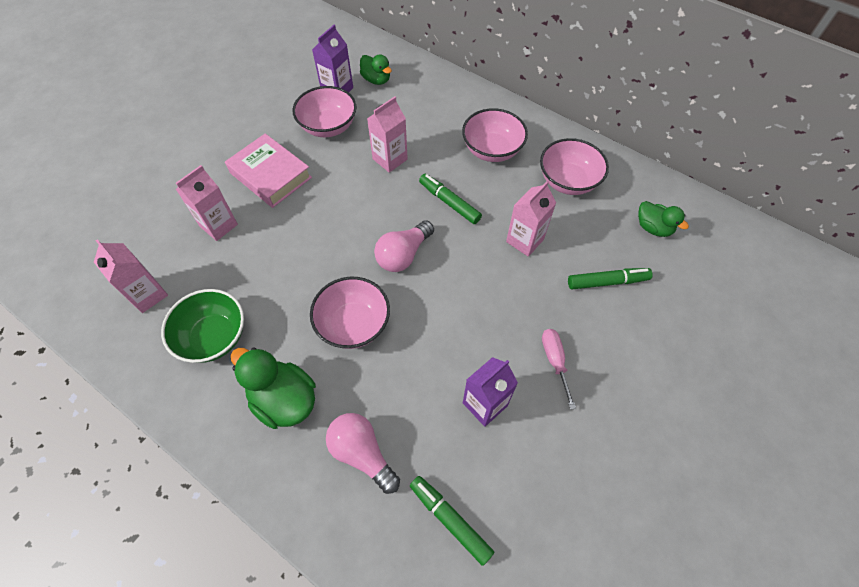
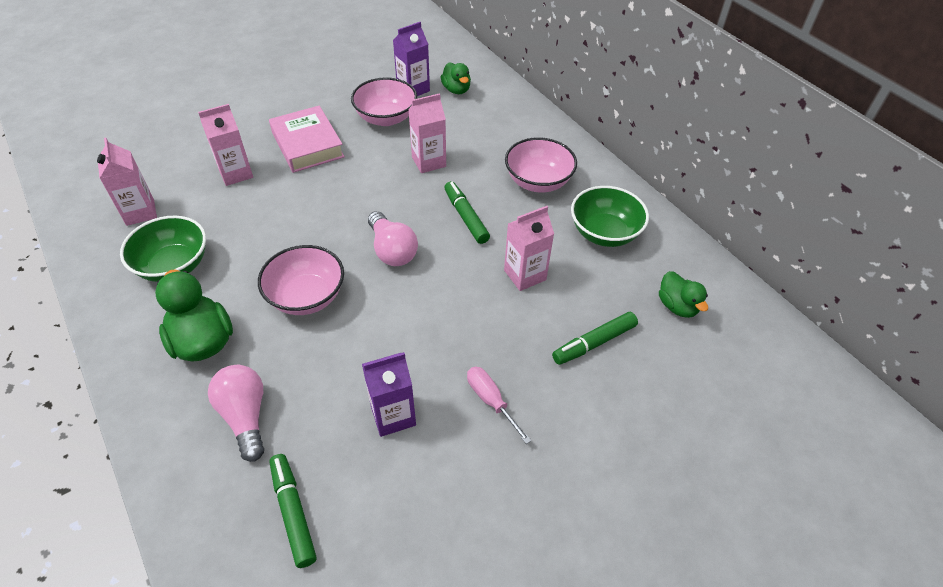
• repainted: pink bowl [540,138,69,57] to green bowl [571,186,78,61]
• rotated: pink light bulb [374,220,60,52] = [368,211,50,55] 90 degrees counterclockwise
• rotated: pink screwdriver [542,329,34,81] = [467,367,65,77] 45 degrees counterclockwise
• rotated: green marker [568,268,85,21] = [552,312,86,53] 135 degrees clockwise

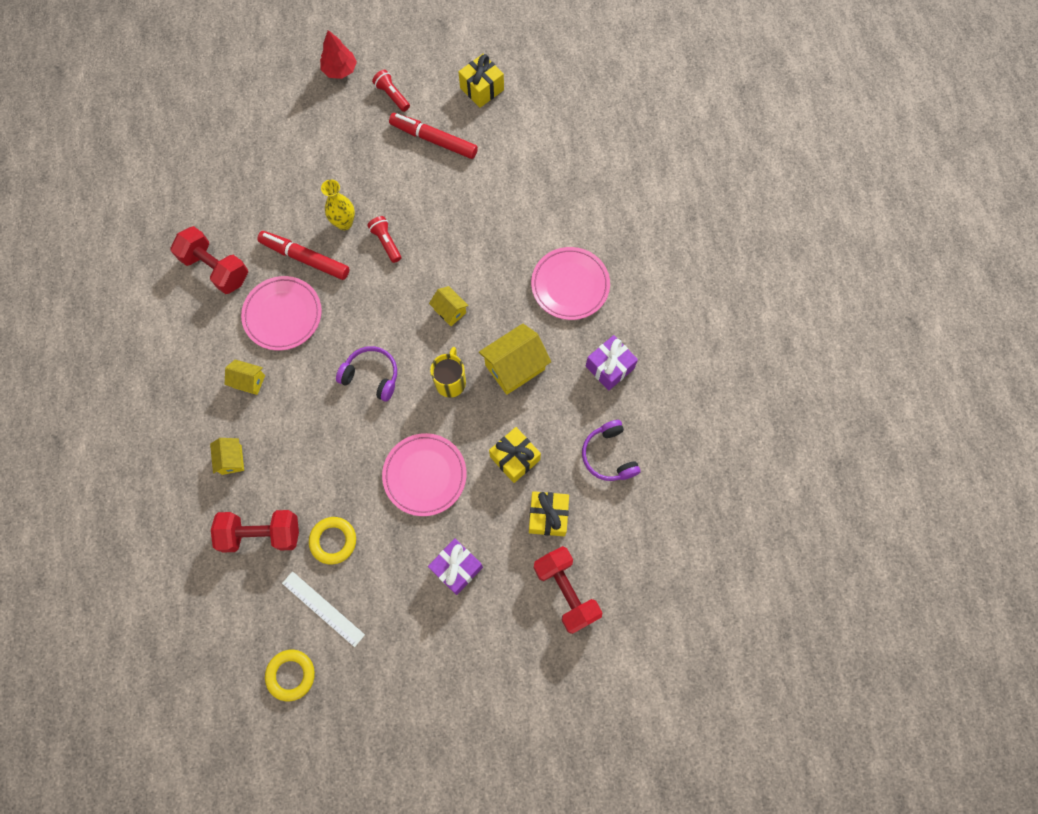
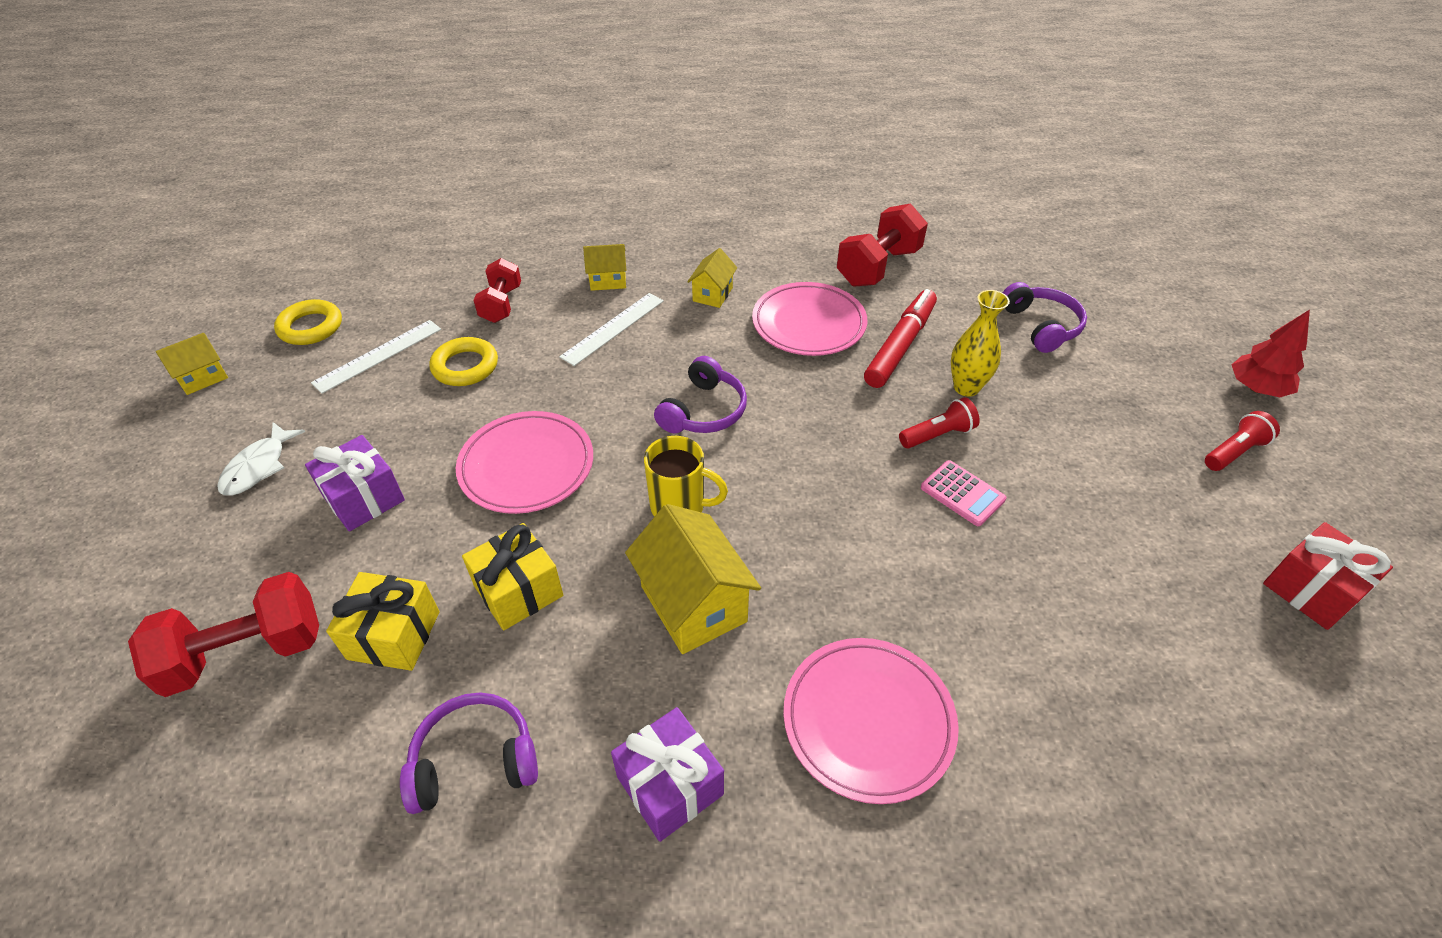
• gone: red marker [389,113,89,46]
• new: white fish [217,422,88,74]
• new: white ruler [559,293,105,73]
• new: pink calculator [921,460,85,66]
• new: purple headphones [1003,282,84,71]
• shifted: yellow house [429,286,40,40] to [156,333,72,62]
• repainted: yellow gift [459,54,45,54] to red gift [1263,522,130,108]
• scaled: red dumbbell [211,510,88,43] = [473,258,48,65] x0.65

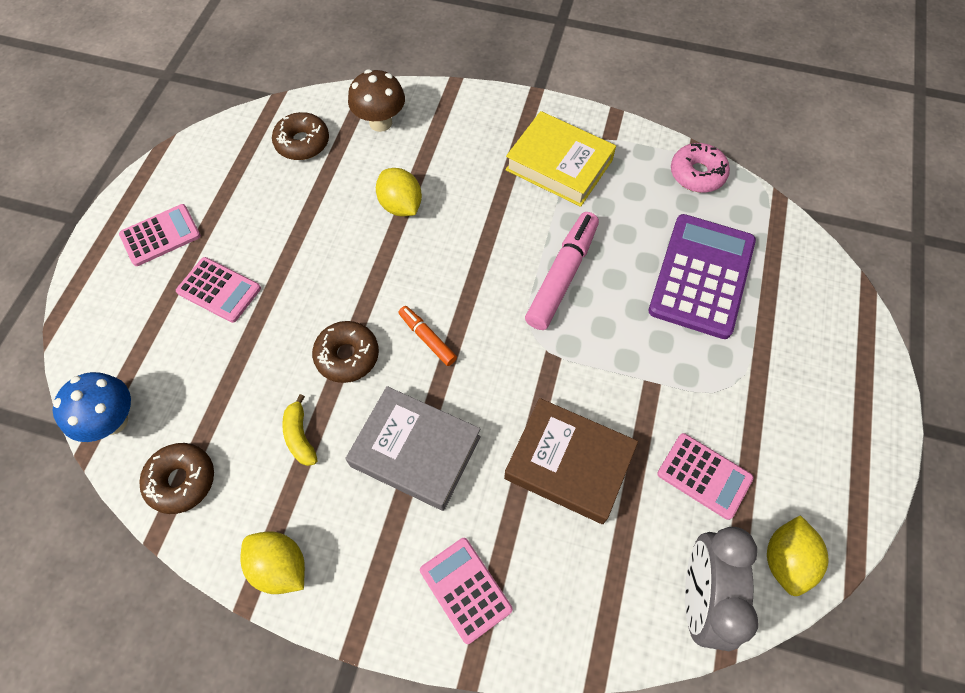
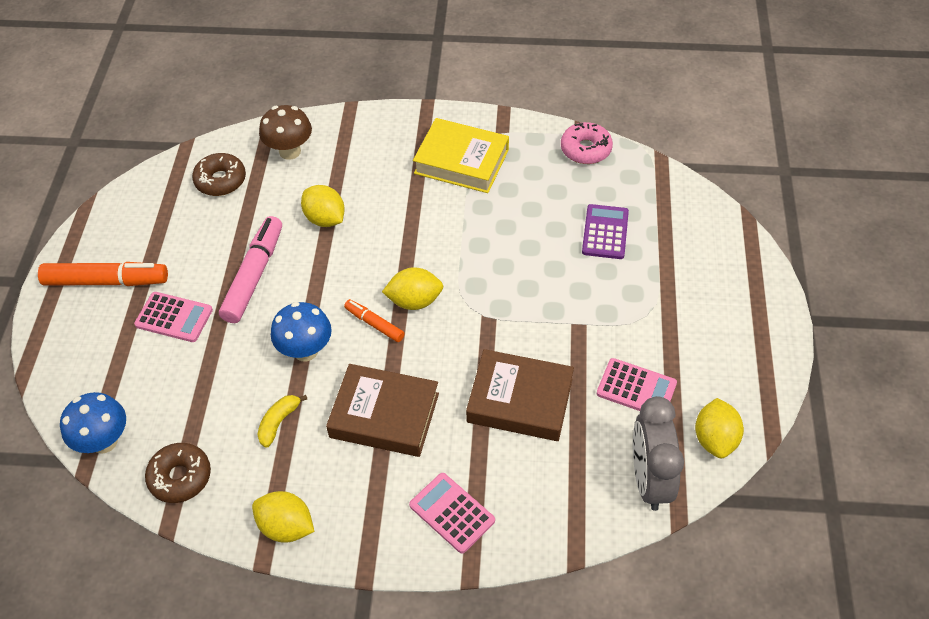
• new: yellow lemon [382,267,61,43]
• shifted: pink marker [525,212,74,118] to [219,216,63,107]
• swapped: pink calculator [119,204,82,62] to orange marker [38,262,130,24]
• swapped: brown donut [312,321,67,62] to blue mushroom [271,302,61,59]
• repainted: grey book [345,386,136,125] to brown book [326,364,113,93]
• rotated: yellow banana [282,394,35,72] = [257,395,50,53] 60 degrees clockwise
• scaled: purple calculator [649,214,107,125] = [582,204,47,55] x0.58

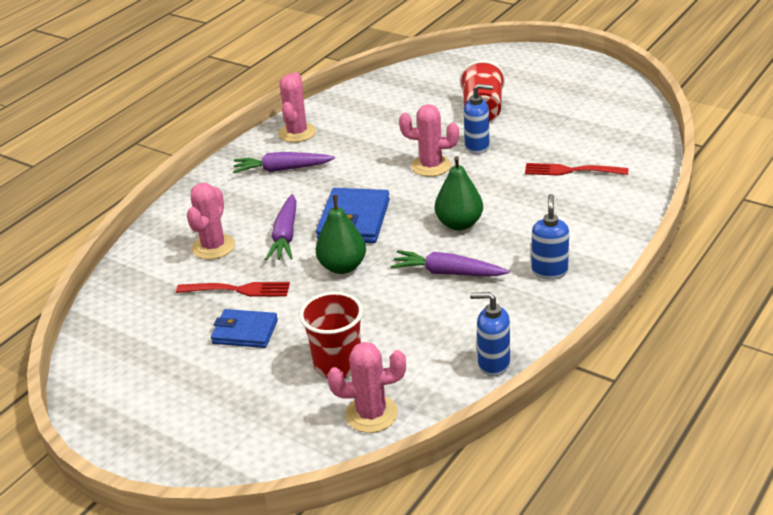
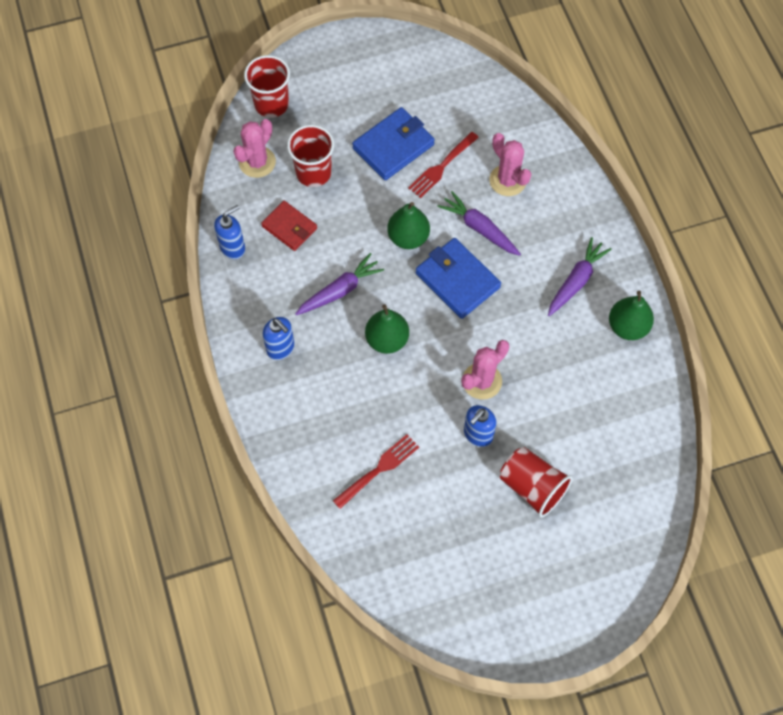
• new: red cup [244,55,46,63]
• new: red wallet [261,201,56,50]
• swapped: pink cactus [278,72,38,70] to green pear [609,291,45,49]
• scaled: blue wallet [211,309,67,39] = [352,107,83,73] x1.52

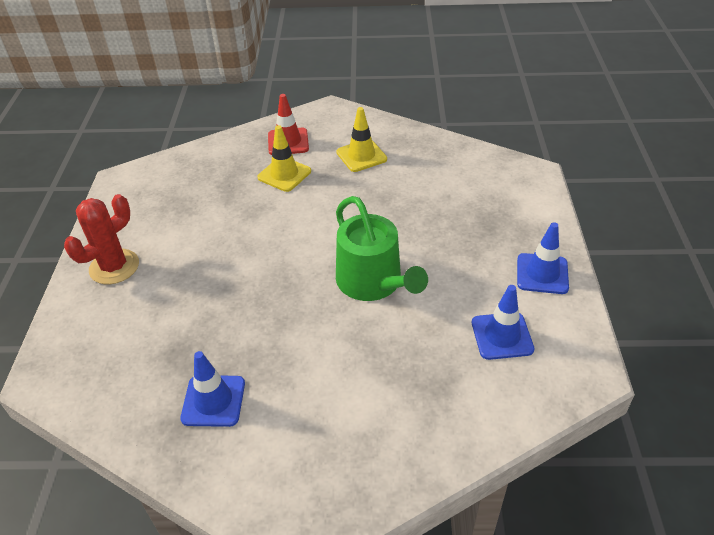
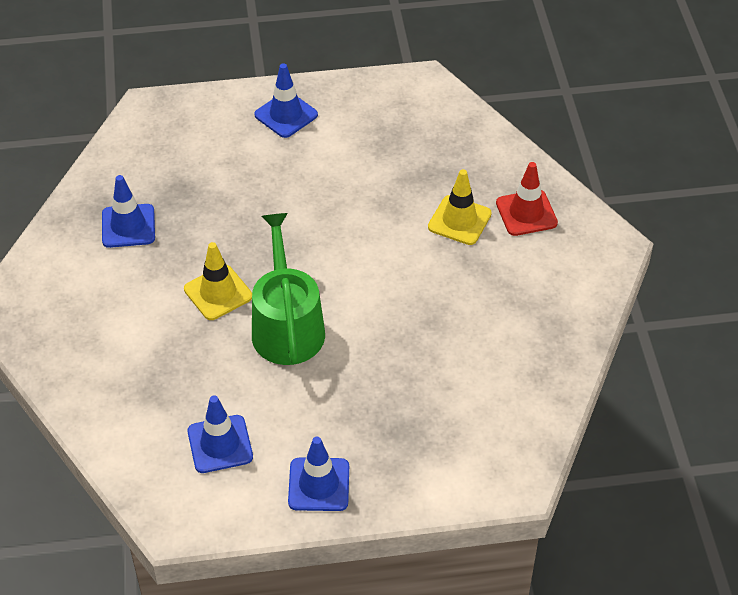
• shifted: yellow traffic cone [337,107,50,65] to [184,242,68,78]
• swapped: red cactus [64,194,75,90] to blue traffic cone [254,63,64,75]
• rotated: green watering can [336,196,92,105] = [252,213,73,152] 120 degrees clockwise

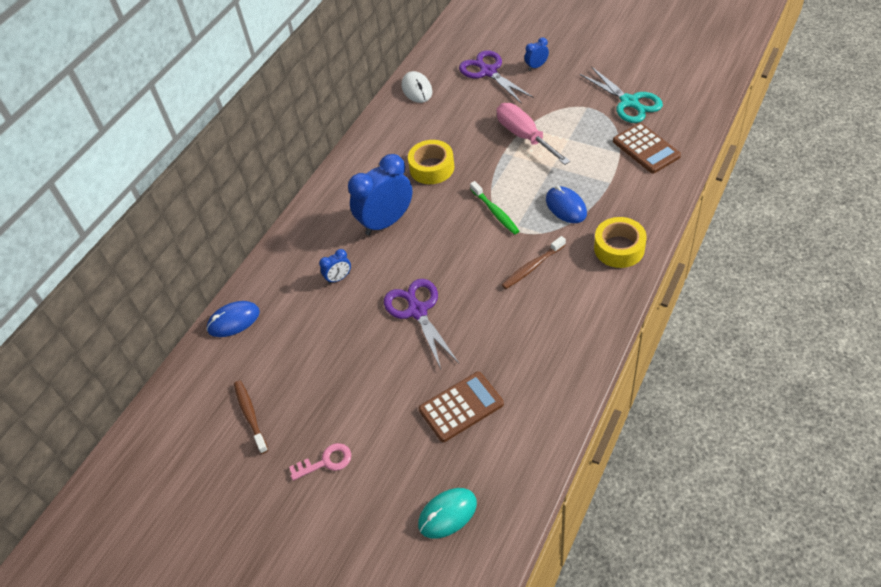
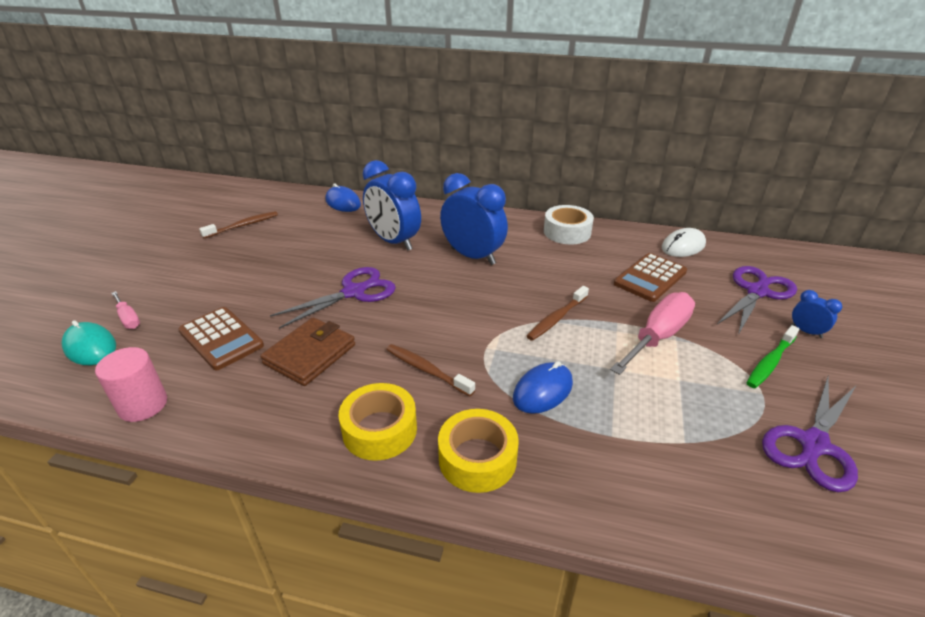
• gone: pink key [289,443,62,38]
• new: pink cylinder [95,347,72,75]
• new: pink screwdriver [111,291,29,38]
• new: brown wallet [260,318,95,68]
• new: brown toothbrush [527,286,62,55]
• new: white tape [544,205,50,40]
• shifted: yellow tape [408,140,46,44] to [339,383,78,78]
• shifted: green toothbrush [470,181,49,54] to [747,325,53,63]
• shifted: brown calculator [613,123,68,50] to [614,253,73,49]
• repainted: turquoise scissors [580,66,83,57] to purple scissors [762,377,96,115]
• scaled: blue clock [319,249,32,35] = [363,160,58,90] x2.21

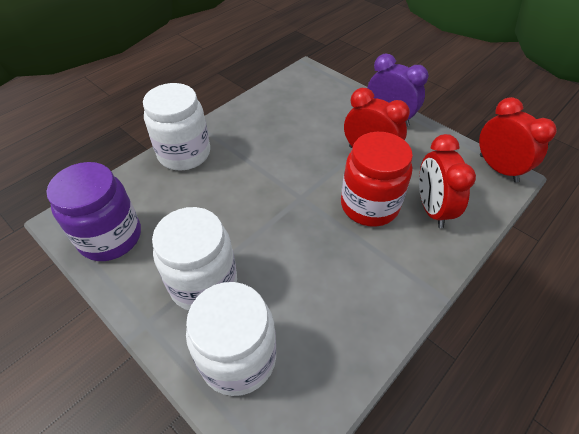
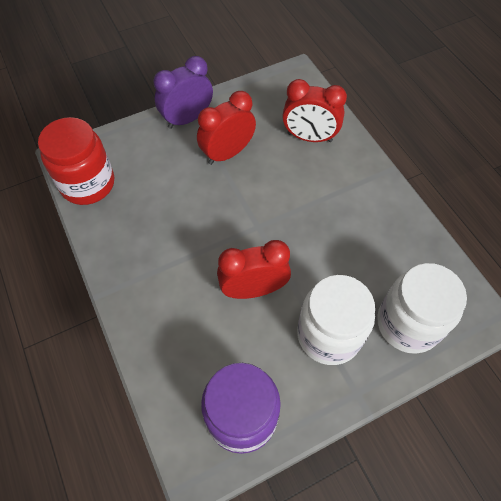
• gone: white jar [143,83,67,87]
• shifted: red jar [341,132,72,95] to [38,117,76,88]
• shifted: red clock [479,97,78,85] to [217,240,74,59]

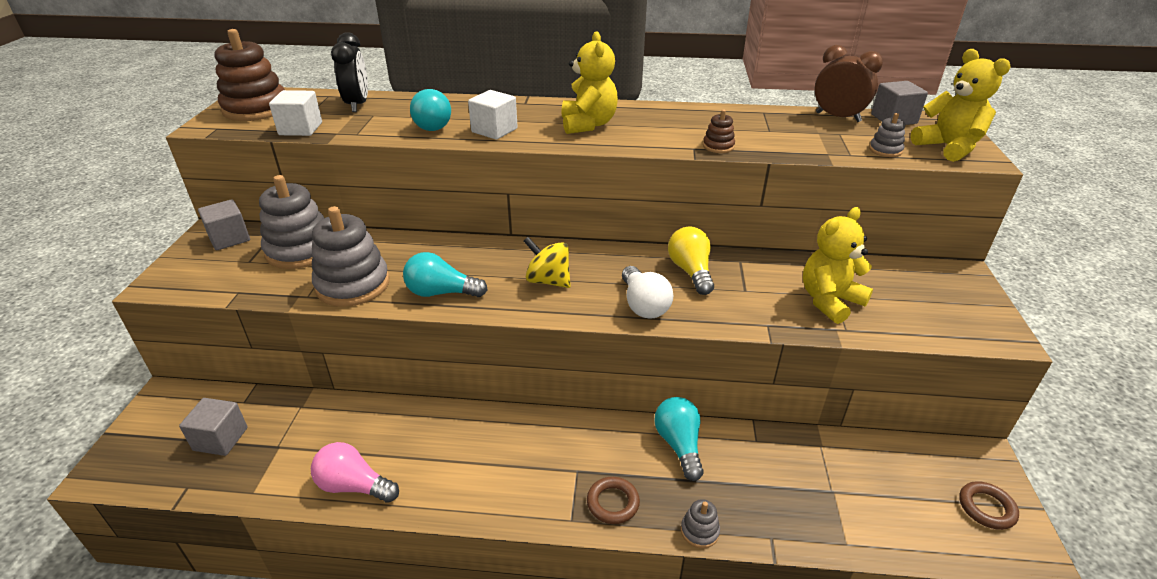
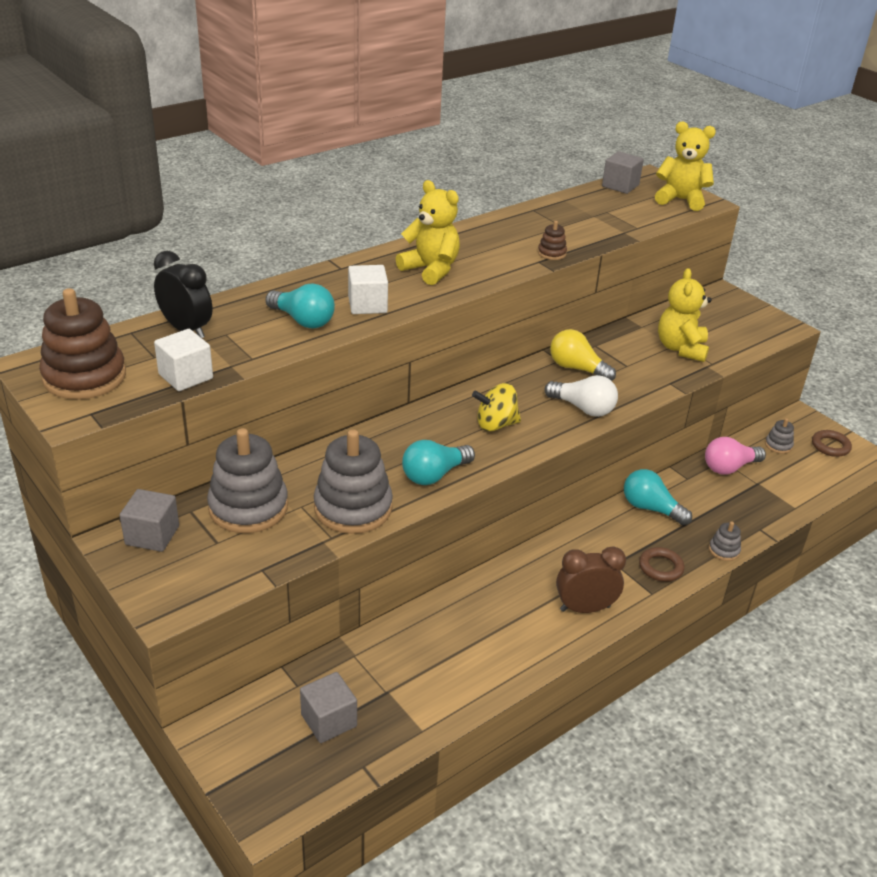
• shifted: pink light bulb [311,442,88,61] to [705,437,61,38]
• shifted: brown clock [815,45,68,77] to [556,546,70,67]
• shifted: grey stacking toy [869,113,36,44] to [765,418,29,36]

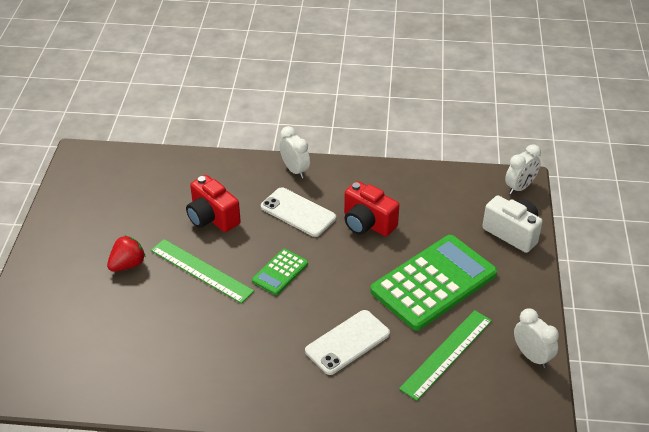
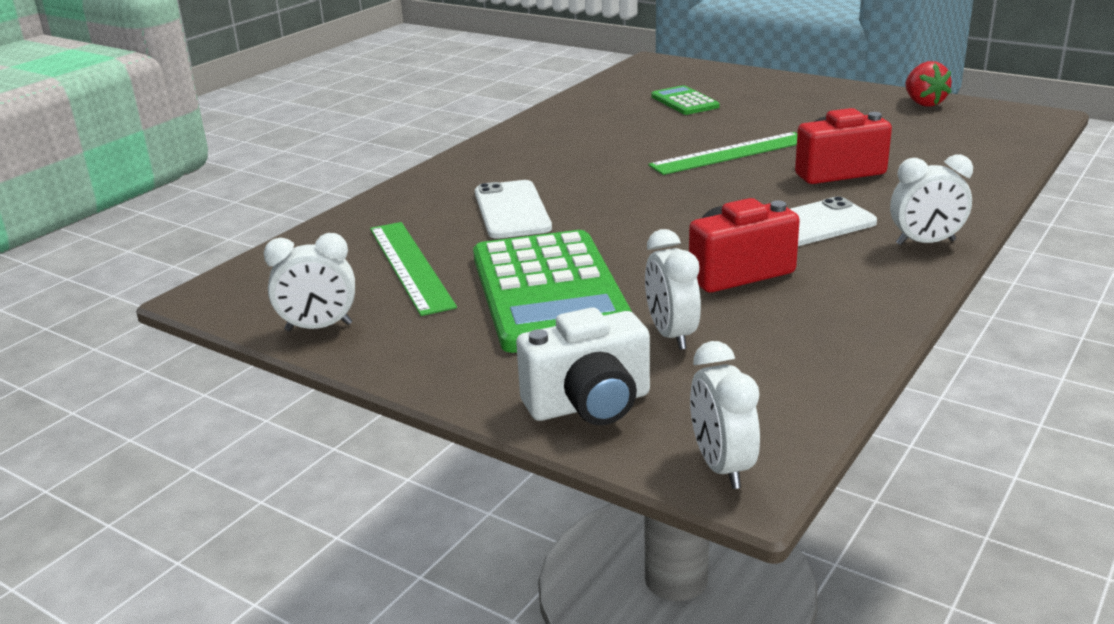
• new: white clock [645,229,56,121]
• shifted: red strawberry [107,235,38,37] to [905,61,47,46]
• shifted: green calculator [252,249,56,46] to [651,85,68,30]

